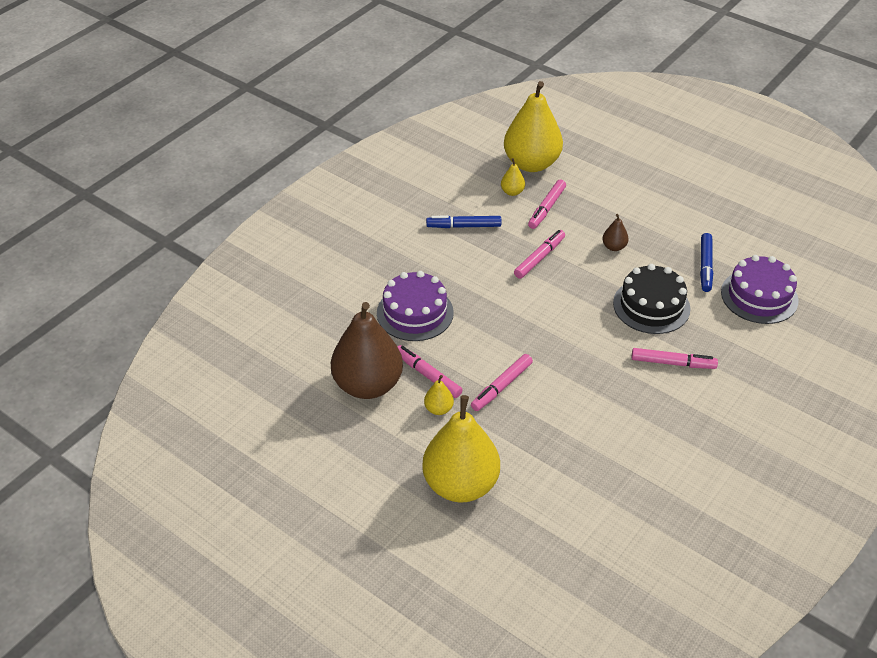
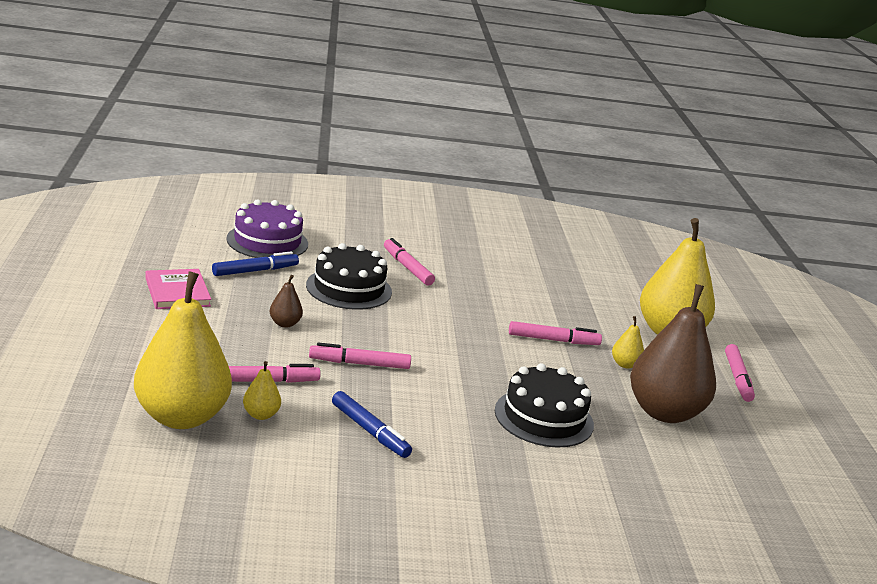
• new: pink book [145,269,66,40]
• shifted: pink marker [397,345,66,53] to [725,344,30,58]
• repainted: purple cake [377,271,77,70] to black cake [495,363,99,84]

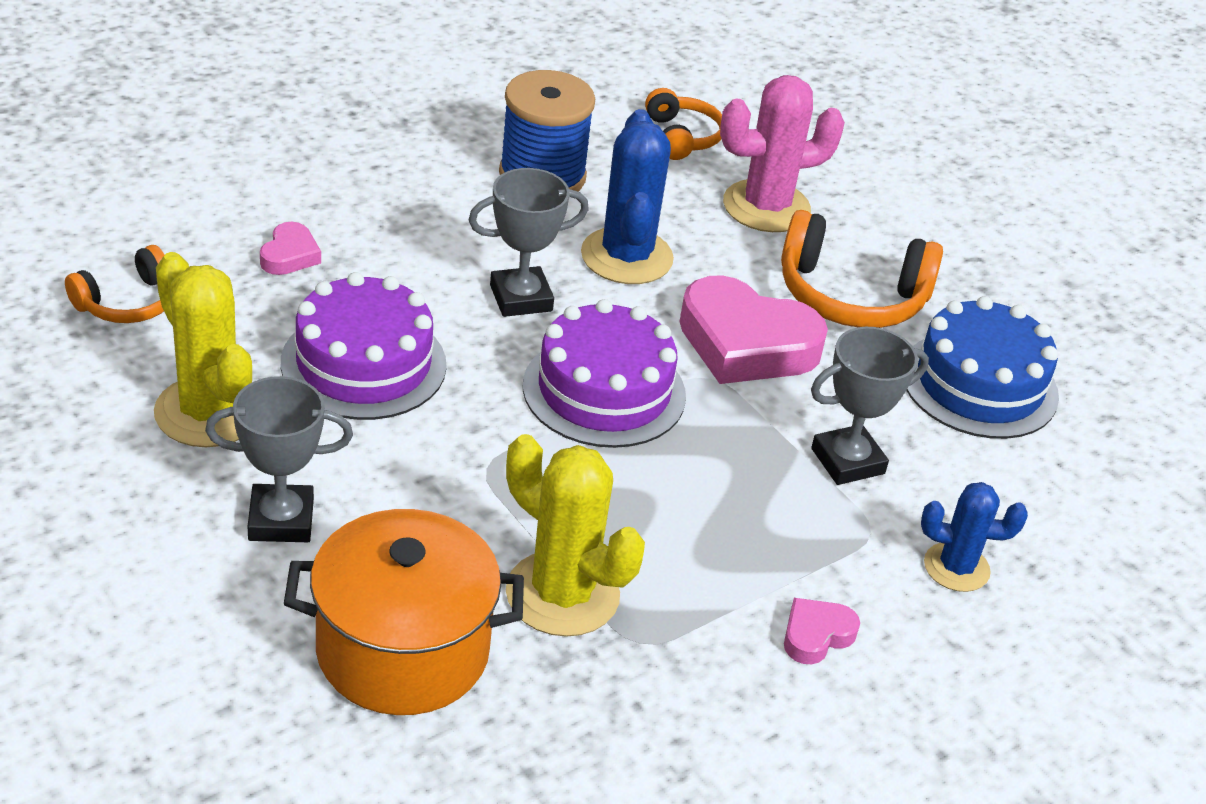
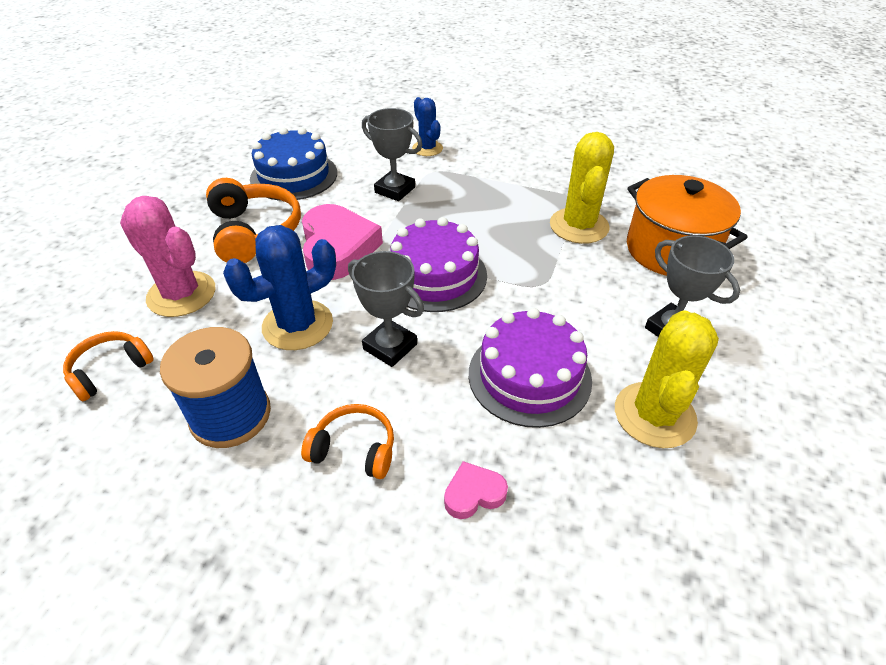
• gone: pink heart [784,598,76,66]
• shifted: orange headphones [65,245,99,78] to [301,404,93,75]

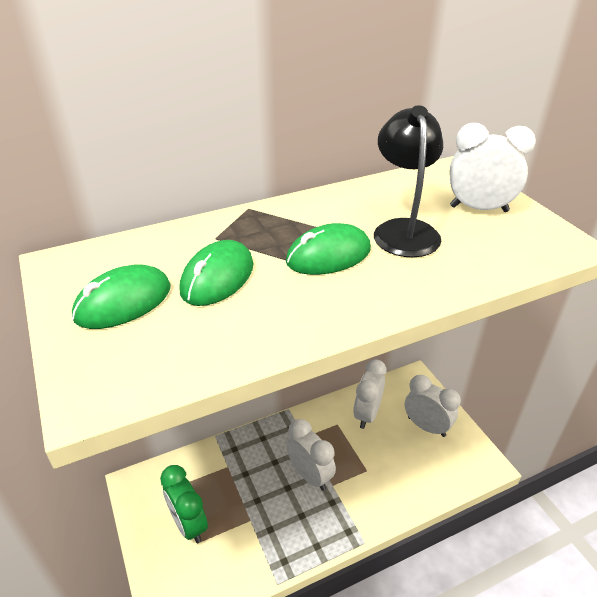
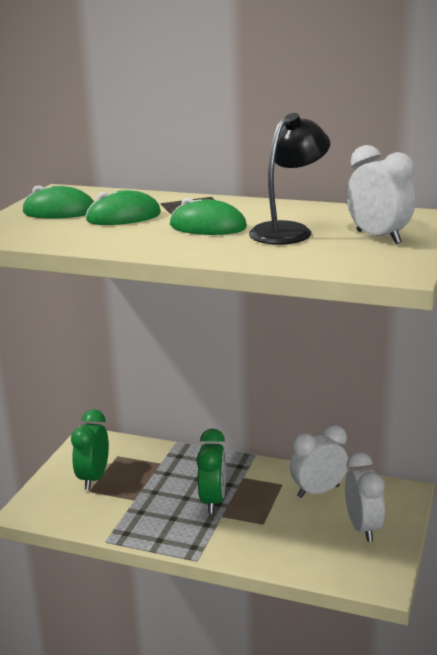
• repainted: white clock [286,419,50,72] to green clock [196,429,30,84]

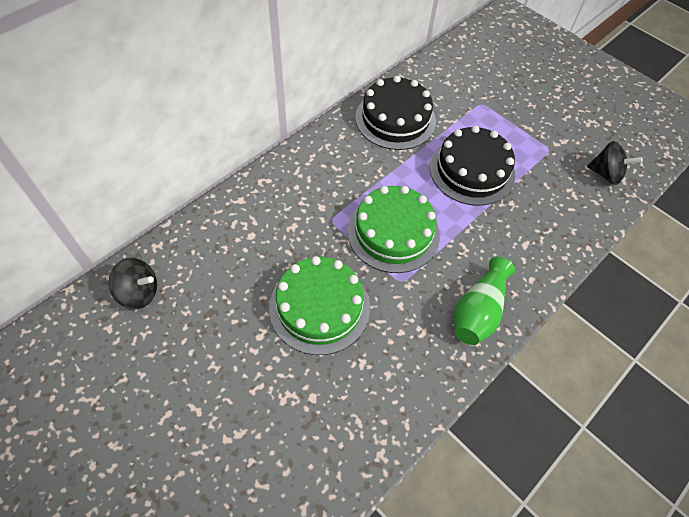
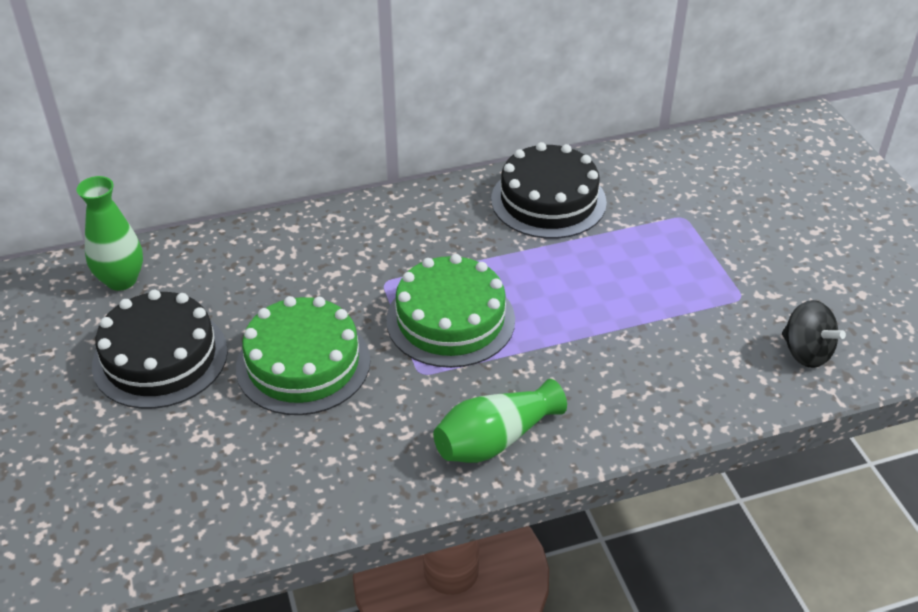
• shifted: black cake [430,126,85,80] to [92,290,136,119]
• swapped: black spinning top [109,258,48,52] to green vase [77,176,66,115]

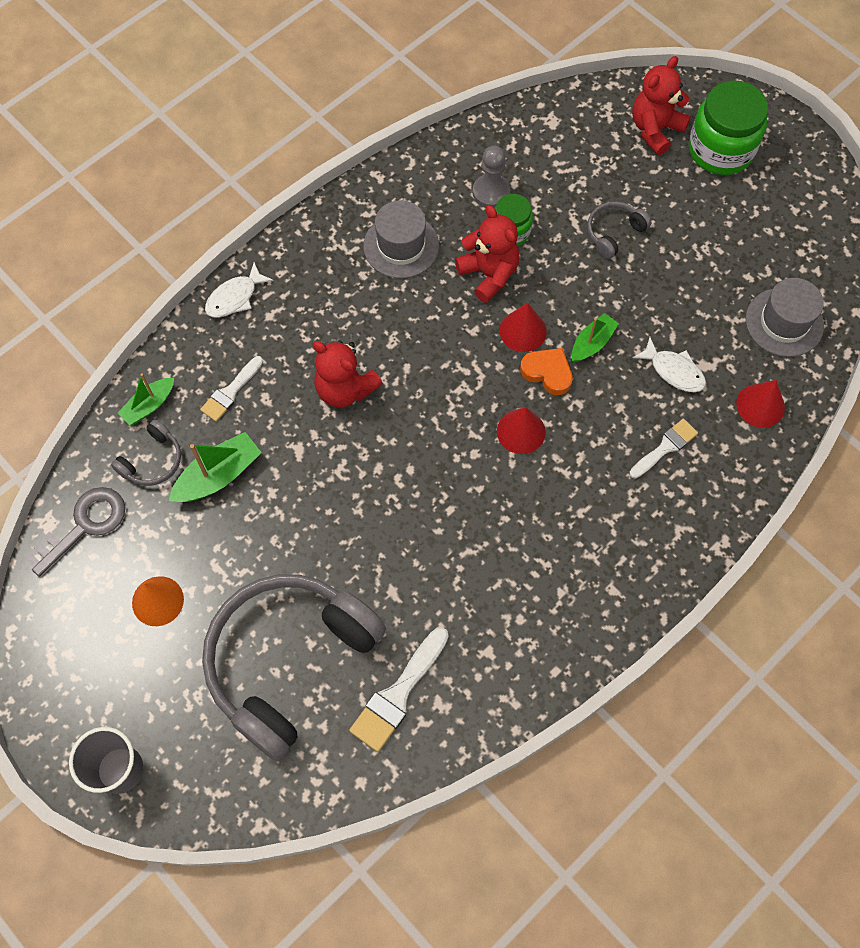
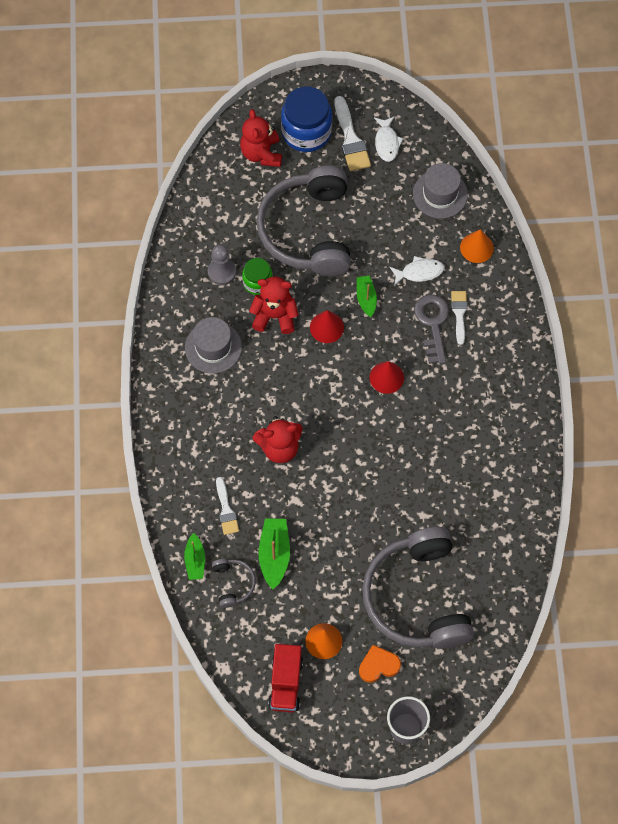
• new: red truck [268,644,35,68]
• shifted: grey key [24,487,101,90] to [414,294,35,70]
• shifted: white fish [205,262,69,56] to [374,116,30,46]
• shifted: white brush [349,627,100,125] to [334,96,37,75]
• shifted: orange heart [520,348,53,47] to [359,645,42,38]
• repainted: green jar [689,81,79,94] to blue jar [281,87,51,65]
• repainted: red cone [736,380,49,48] to orange cone [460,229,34,34]
• scaled: grey headphones [587,201,64,58] = [257,166,94,110] x2.45

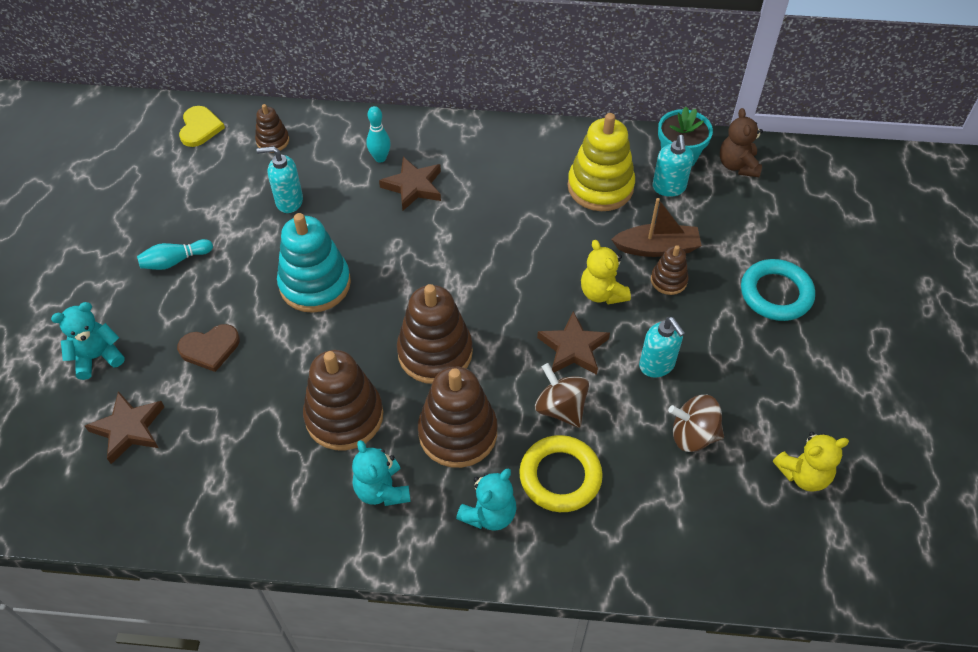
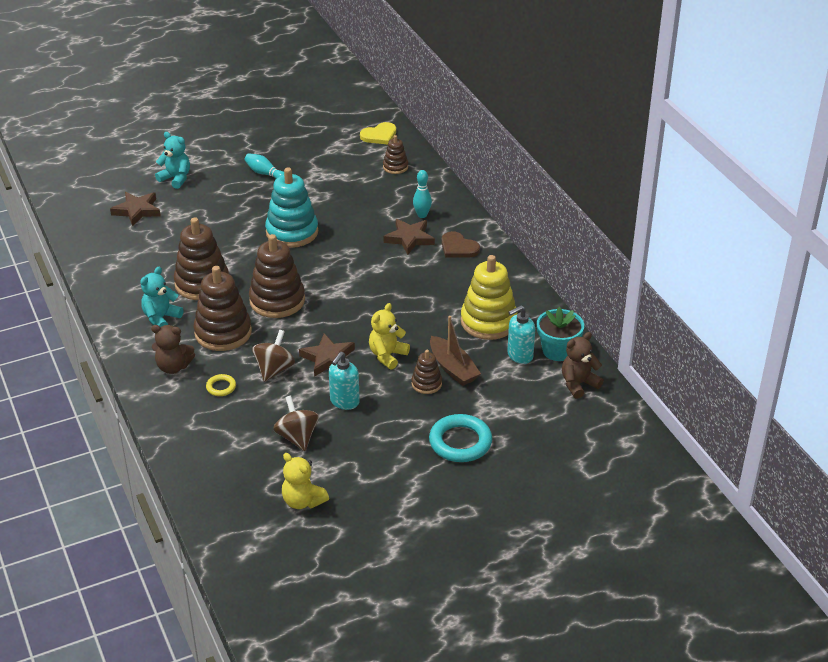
• gone: turquoise soap dispenser [256,146,47,67]
• shifted: brown heart [177,324,63,48] to [441,231,39,27]
• repainted: turquoise teddy bear [456,468,61,63] to brown teddy bear [151,325,44,49]
• scaled: yellow ring [519,435,84,77] = [206,374,30,22] x0.50

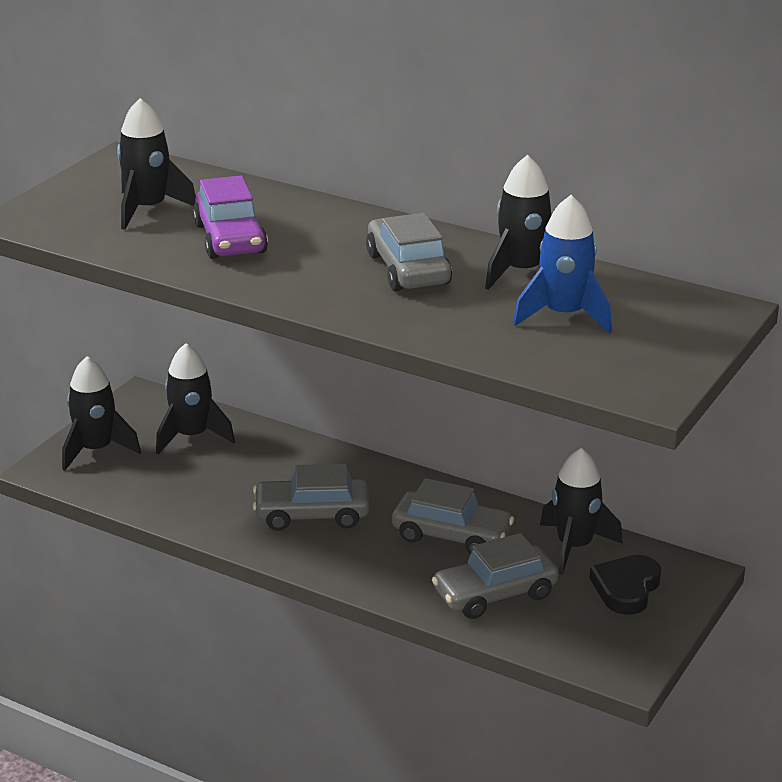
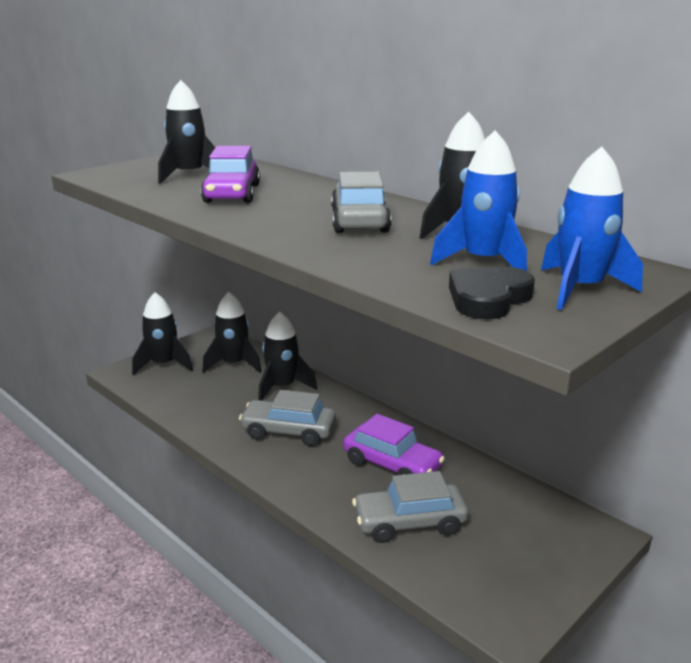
• new: blue rocket [541,146,102,164]
• shifted: black rocket [540,448,83,127] to [258,311,59,89]
• shifted: black heart [589,555,72,60] to [449,267,86,52]
• repainted: grey car [392,478,122,76] to purple car [343,414,102,61]

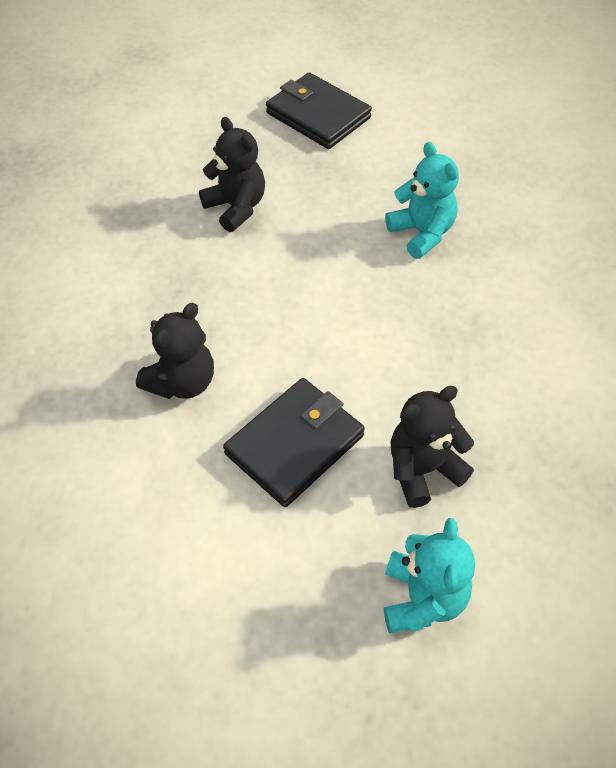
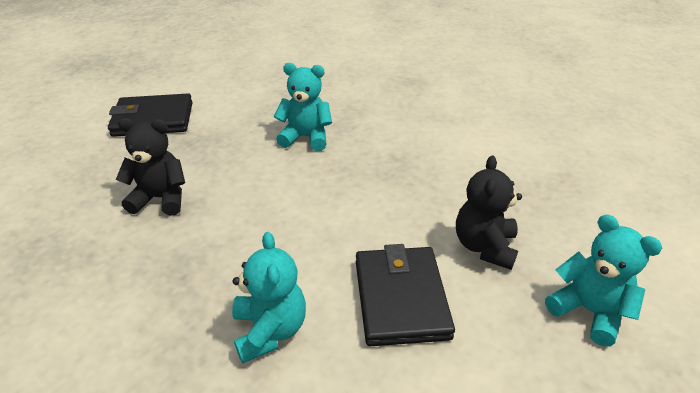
• repainted: black teddy bear [136,303,78,96] to turquoise teddy bear [232,232,74,132]

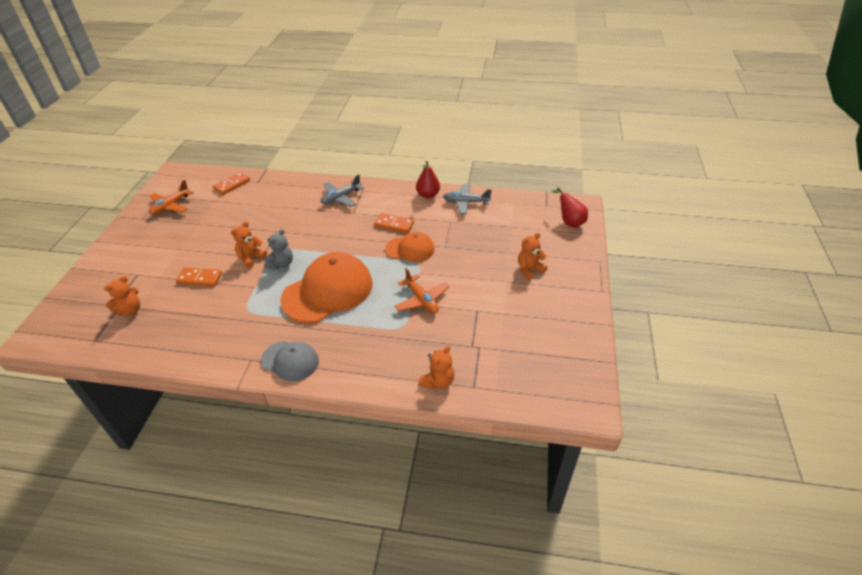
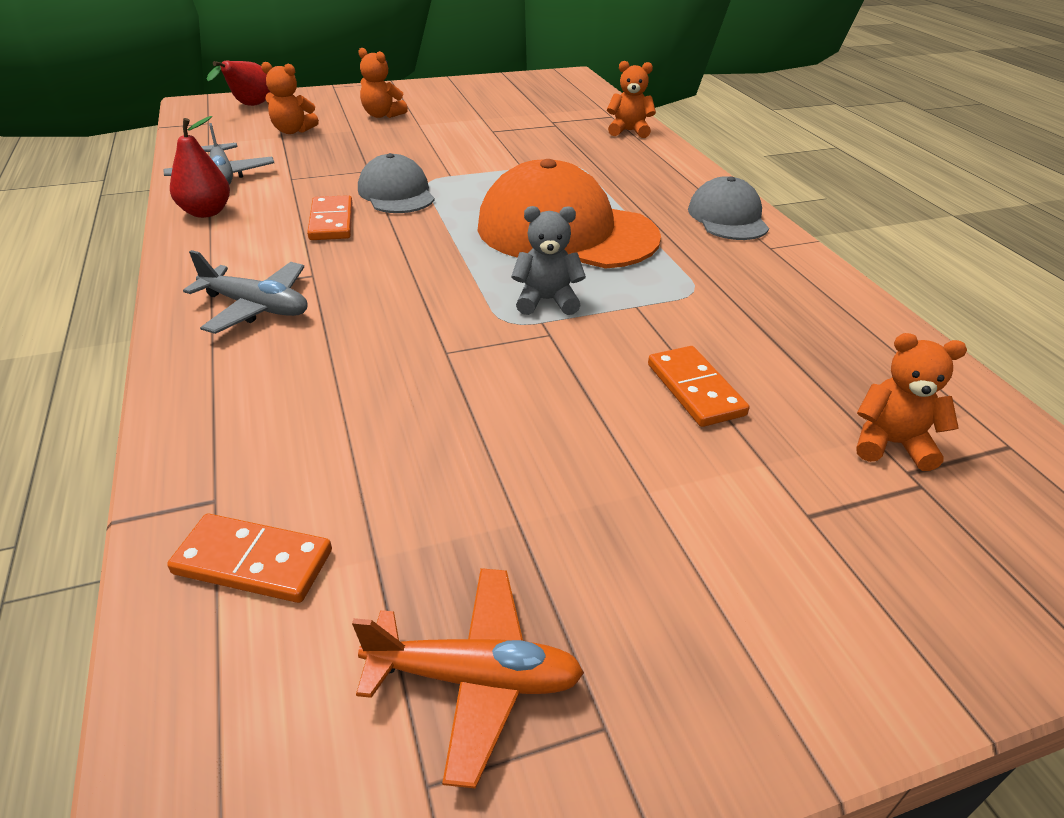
• gone: orange plane [395,268,55,45]
• shifted: orange teddy bear [231,221,36,47] to [261,62,58,72]
• repainted: orange cap [385,232,50,30] to grey cap [358,153,76,60]

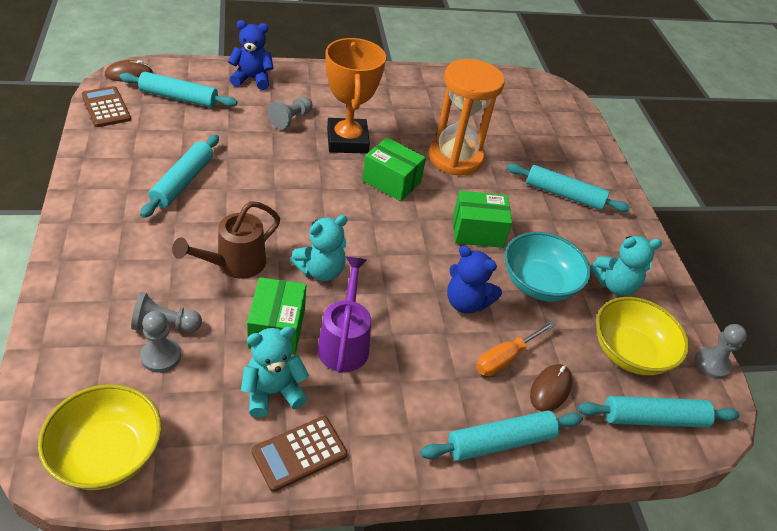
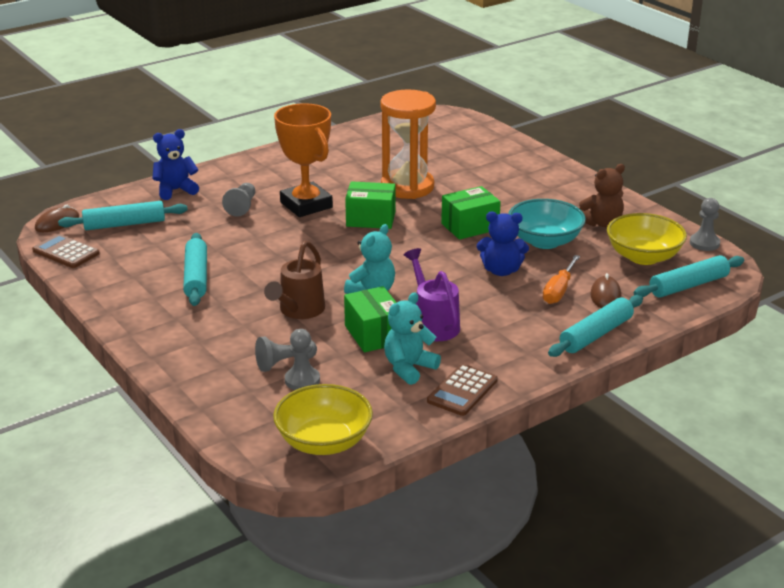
• gone: turquoise rolling pin [506,163,124,49]
• repainted: turquoise teddy bear [591,236,71,60] to brown teddy bear [579,164,46,63]

